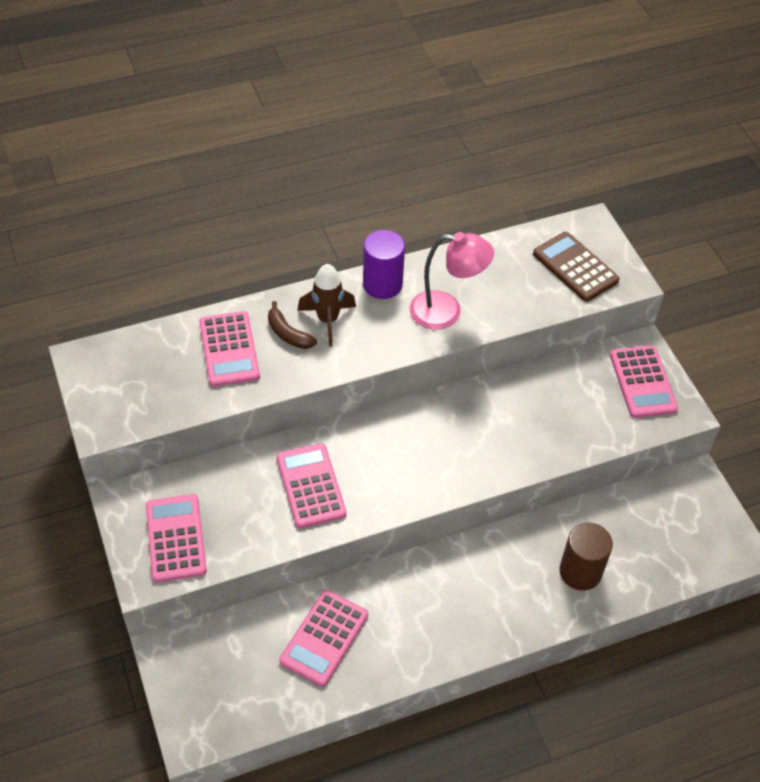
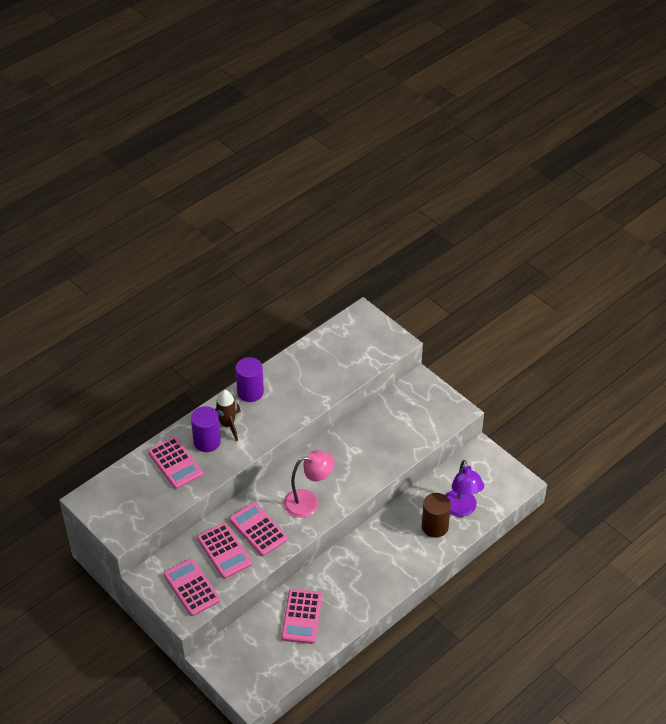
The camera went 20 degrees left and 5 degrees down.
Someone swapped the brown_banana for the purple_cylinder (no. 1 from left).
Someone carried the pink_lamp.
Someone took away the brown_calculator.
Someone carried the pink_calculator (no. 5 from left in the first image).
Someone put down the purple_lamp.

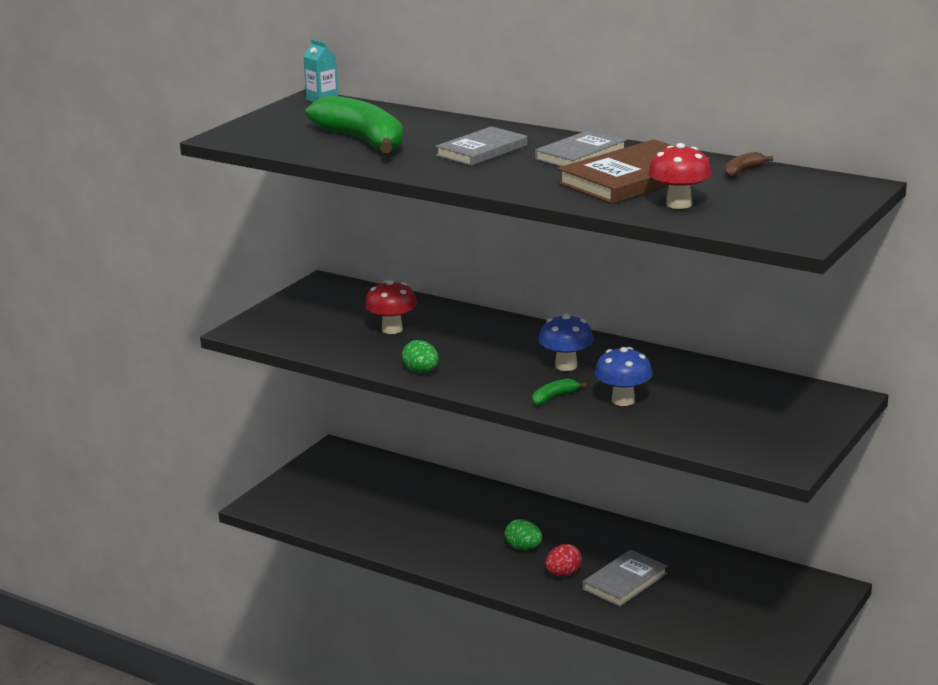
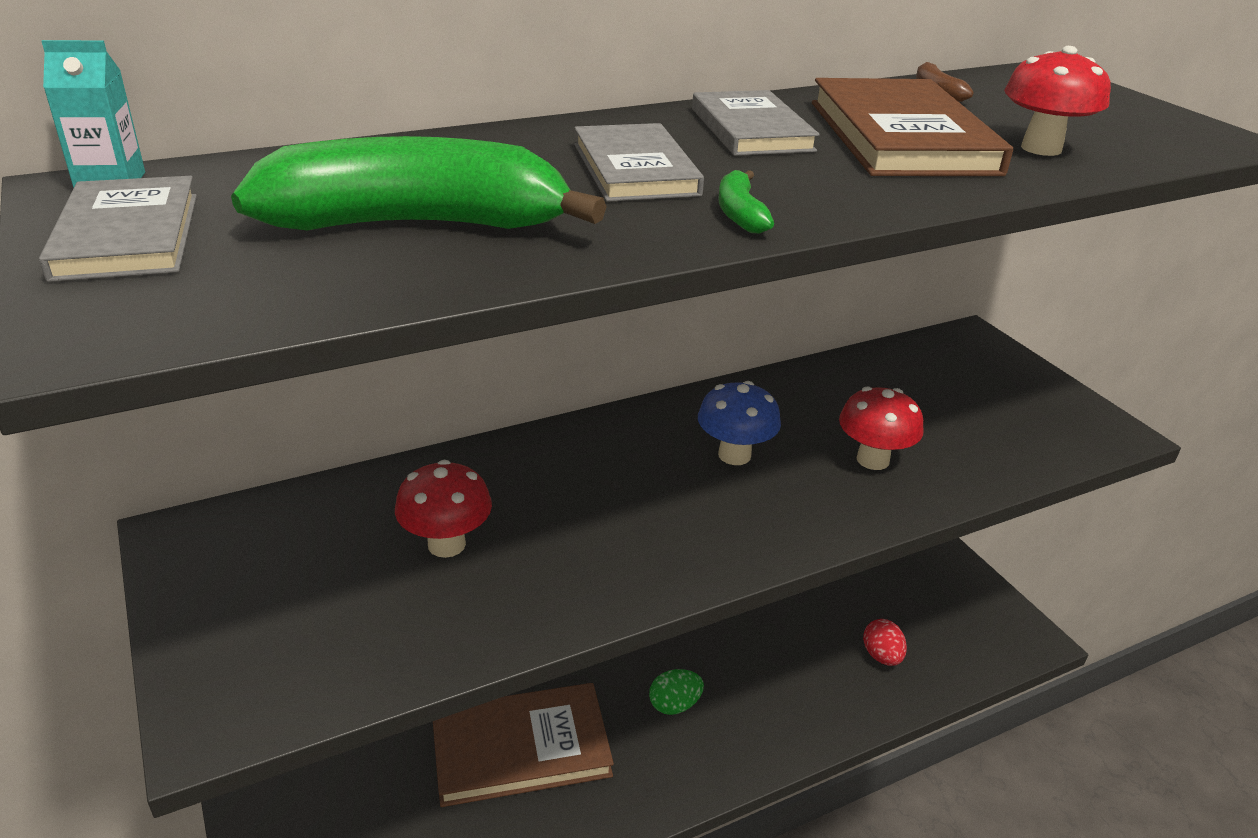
The camera went 60 degrees left and 10 degrees up.
Someone took away the green_egg (no. 1 from left).
Someone carried the green_banana (no. 2 from left).
Someone carried the red_egg.
Someone carried the grey_book (no. 3 from left in the first image).
Someone repainted the blue_mushroom (no. 2 from left), which became the red_mushroom (no. 2 from left).
Someone put down the brown_book (no. 1 from left).

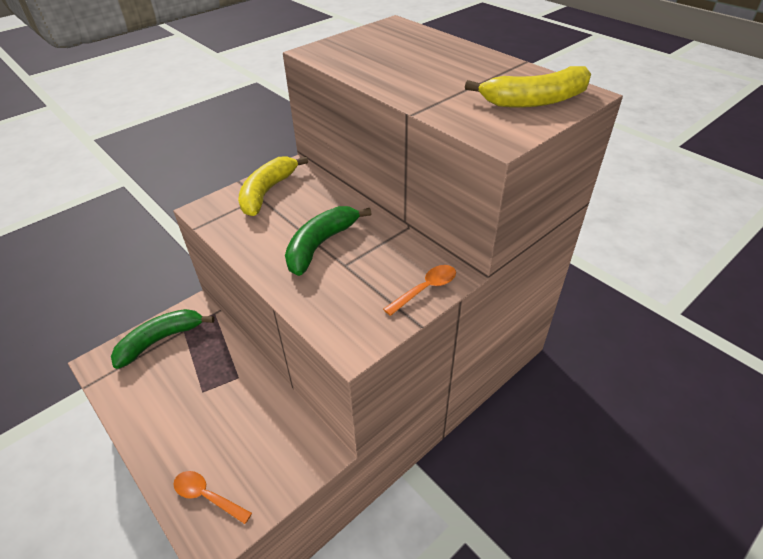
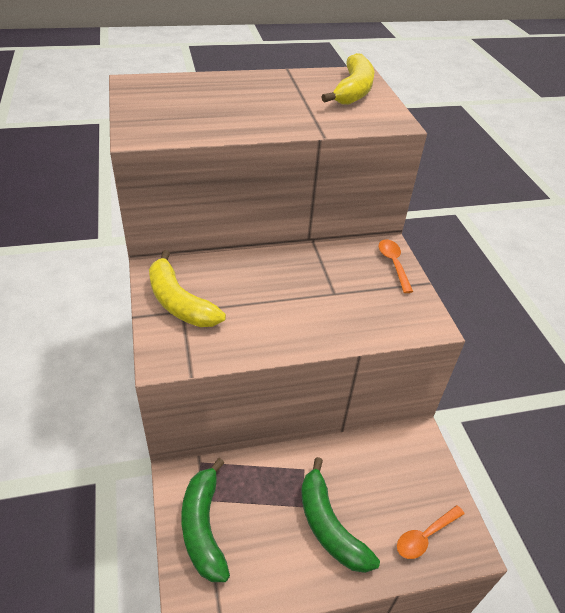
The camera went 65 degrees left and 0 degrees up.
Someone carried the green_banana (no. 2 from left).

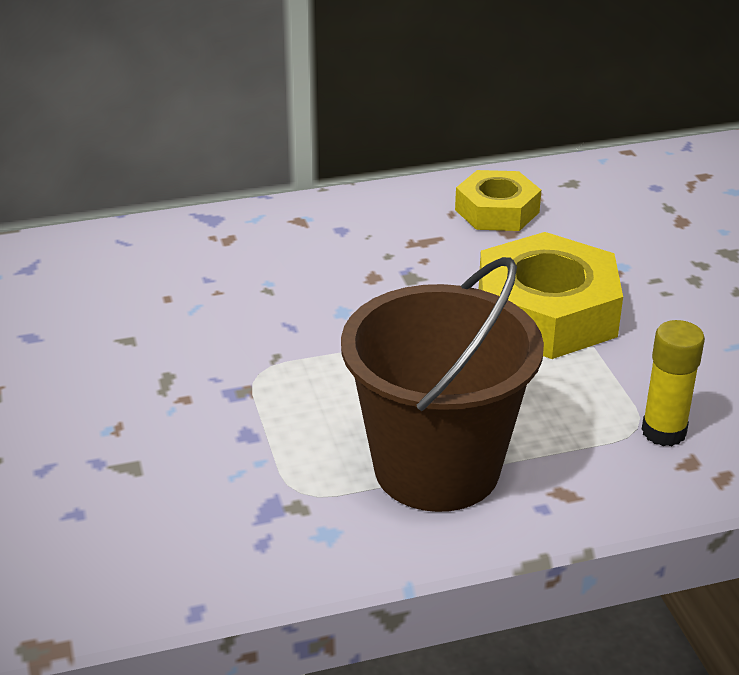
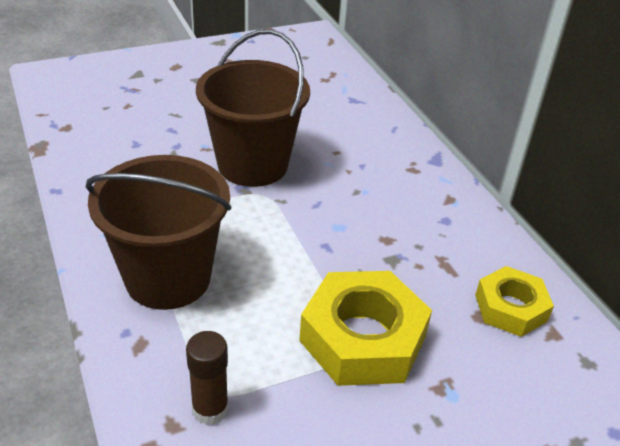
The camera went 80 degrees right and 5 degrees up.
Someone repainted the yellow_glue_stick, which became the brown_glue_stick.
Someone put down the brown_bucket (no. 2 from left).

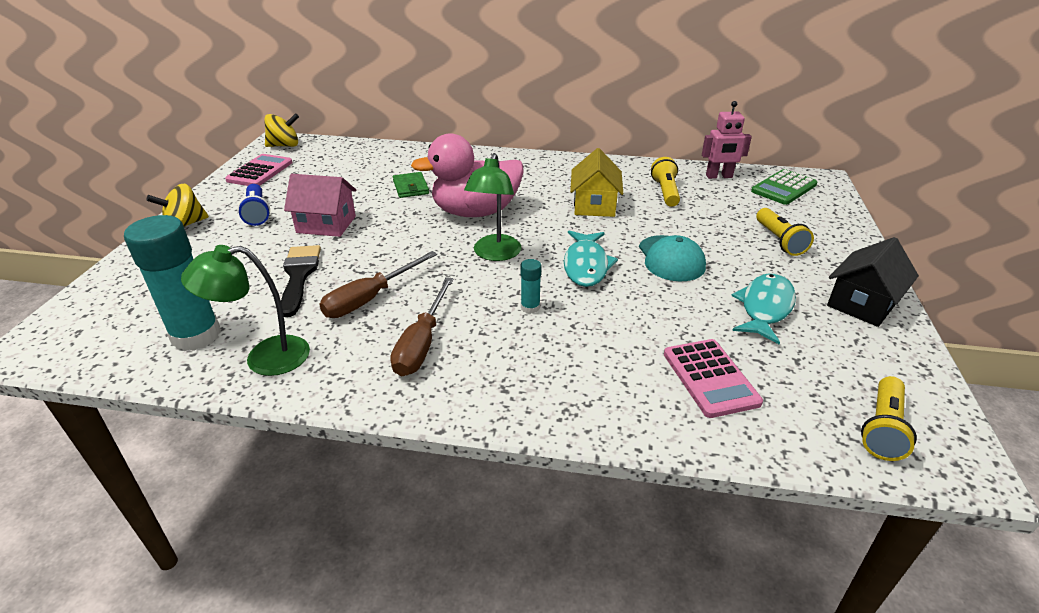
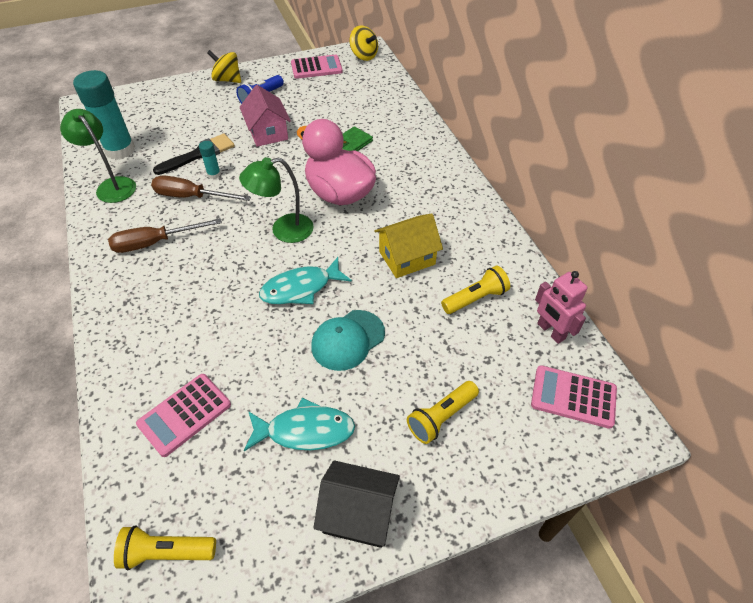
The camera went 60 degrees right and 15 degrees up.
Someone carried the turquoise_glue_stick (no. 2 from left).
Someone repainted the green_calculator, which became the pink_calculator (no. 3 from left).

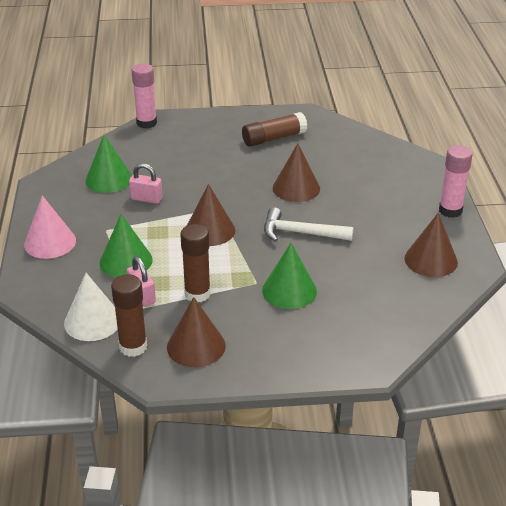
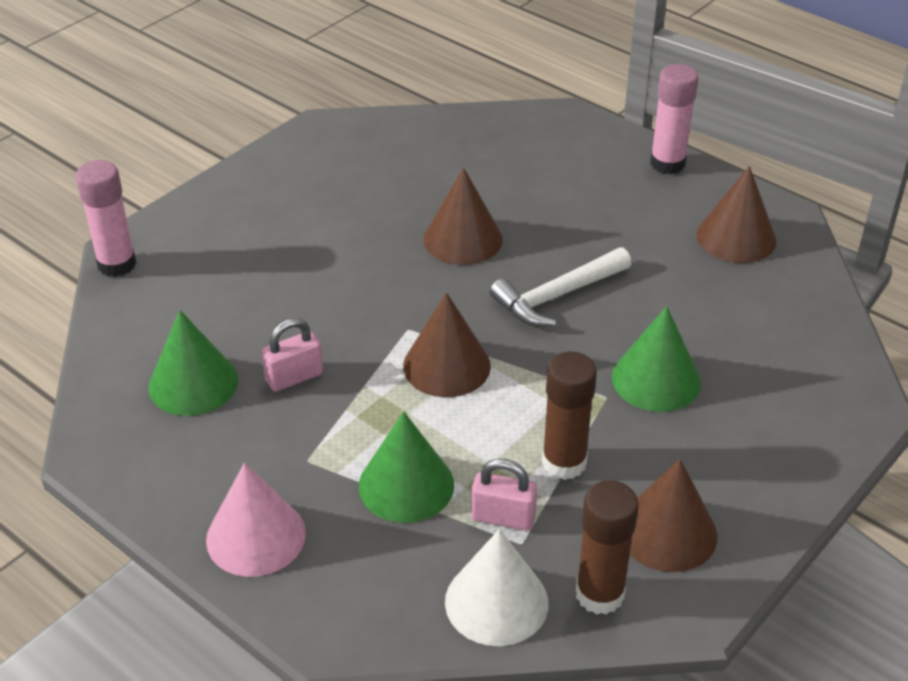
The camera went 45 degrees left and 5 degrees up.
Someone took away the brown_glue_stick (no. 3 from left).

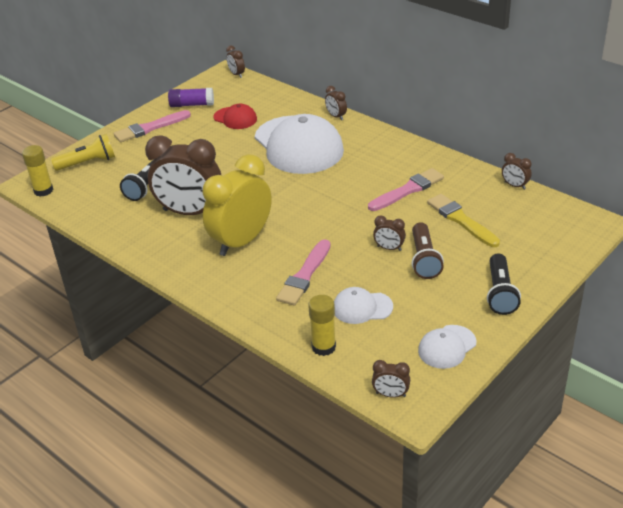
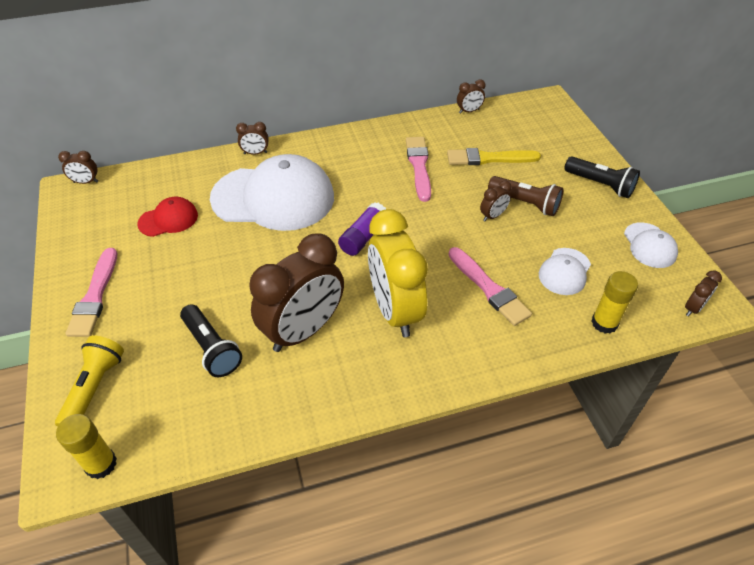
The camera went 60 degrees left and 10 degrees up.
Someone carried the purple_glue_stick.

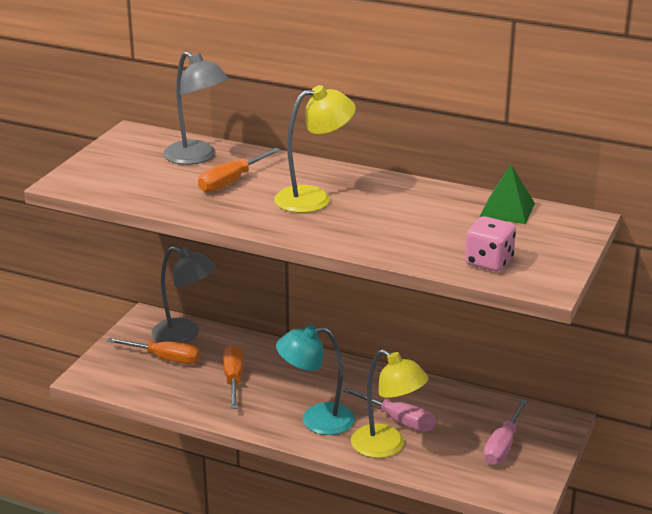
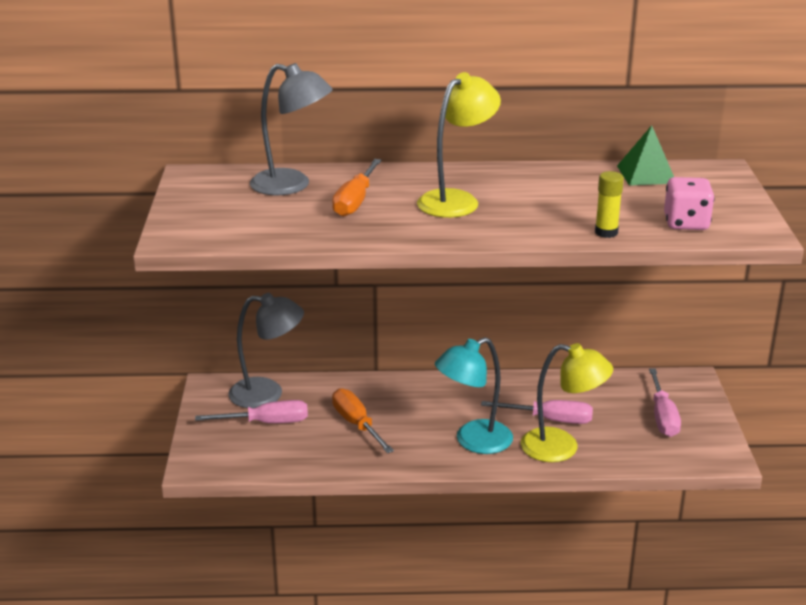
The camera went 25 degrees left and 0 degrees up.
Someone repainted the orange_screwdriver (no. 1 from left), which became the pink_screwdriver (no. 1 from left).
Someone put down the yellow_glue_stick.

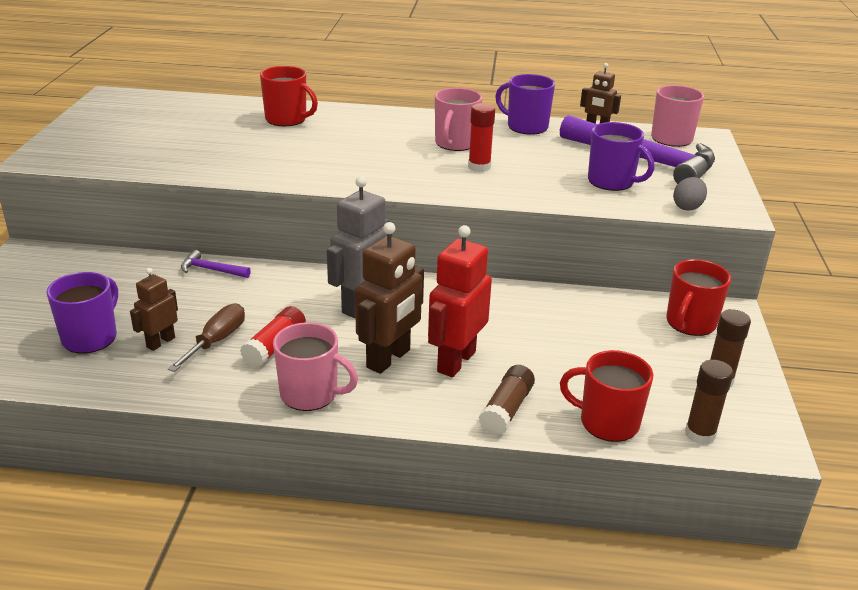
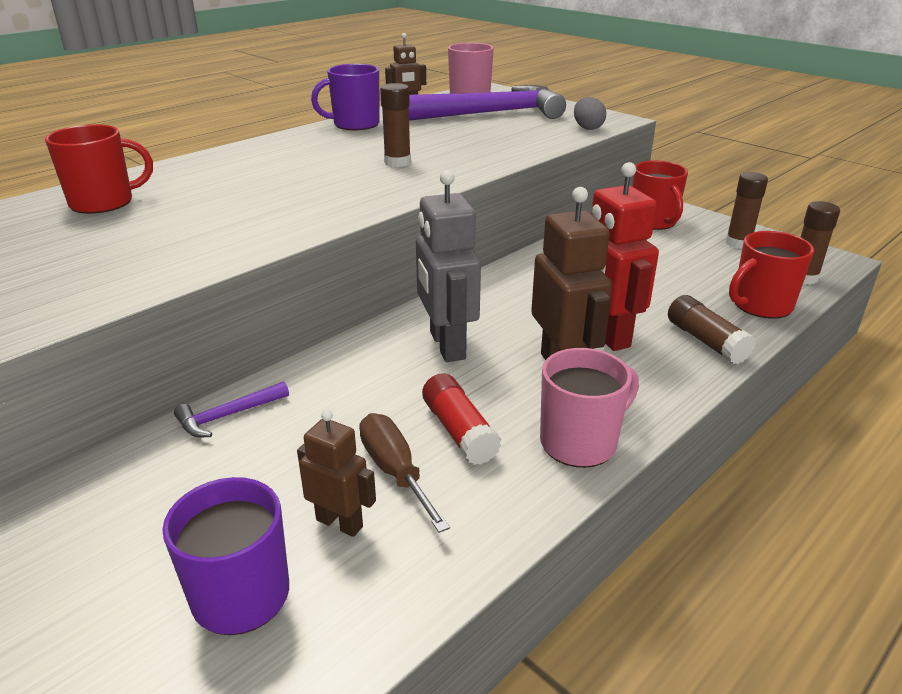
The camera went 50 degrees left and 0 degrees up.
Someone rotated the brown_robot (no. 1 from left) by 135 degrees clockwise.
Someone took away the pink_mug (no. 2 from left).
Someone repainted the red_glue_stick (no. 2 from left), which became the brown_glue_stick (no. 1 from left).
Someone took away the purple_mug (no. 3 from left).

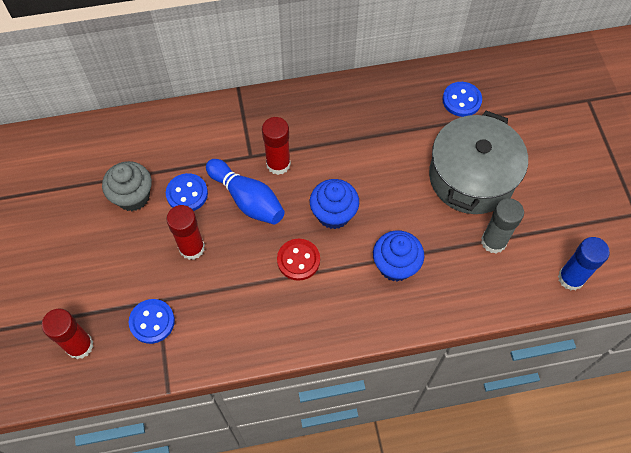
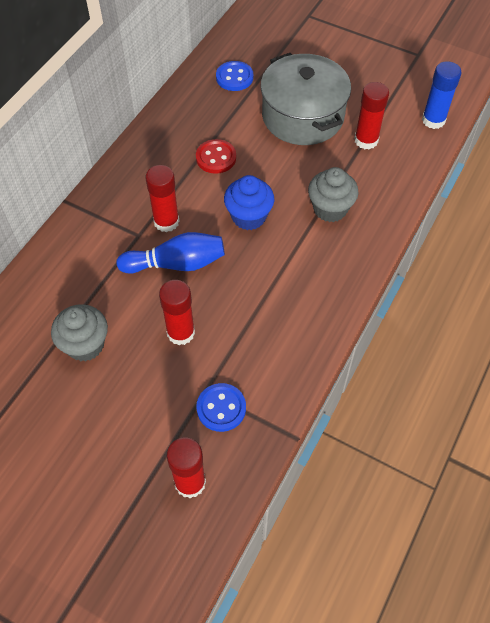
The camera went 50 degrees left and 5 degrees down.
Someone took away the blue_button (no. 2 from left).
Someone carried the red_button.
Someone repainted the blue_cupcake (no. 2 from left), which became the grey_cupcake (no. 2 from left).
Someone repainted the grey_glue_stick, which became the red_glue_stick (no. 4 from left).

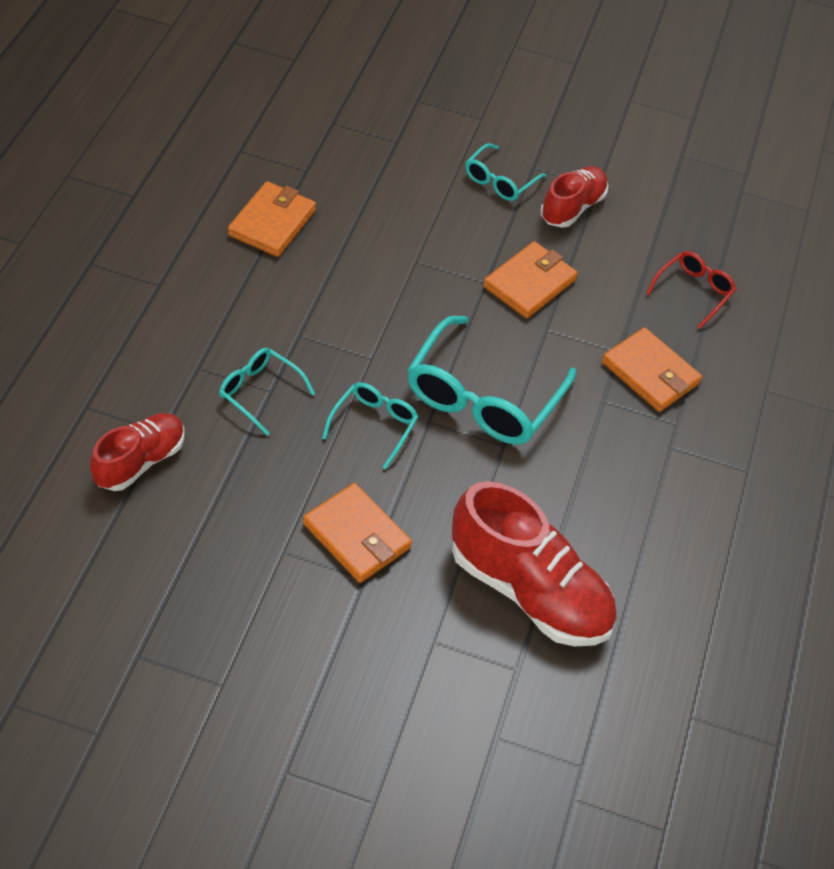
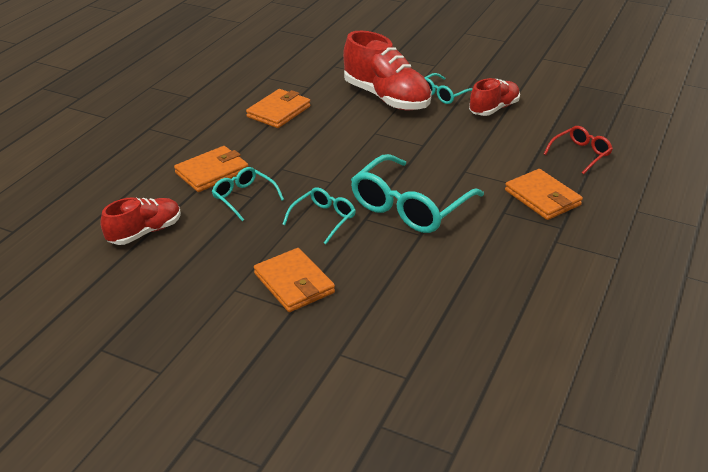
The camera went 15 degrees right and 15 degrees down.
Someone carried the red_shoe (no. 2 from left).
Someone carried the orange_wallet (no. 3 from left in the first image).

